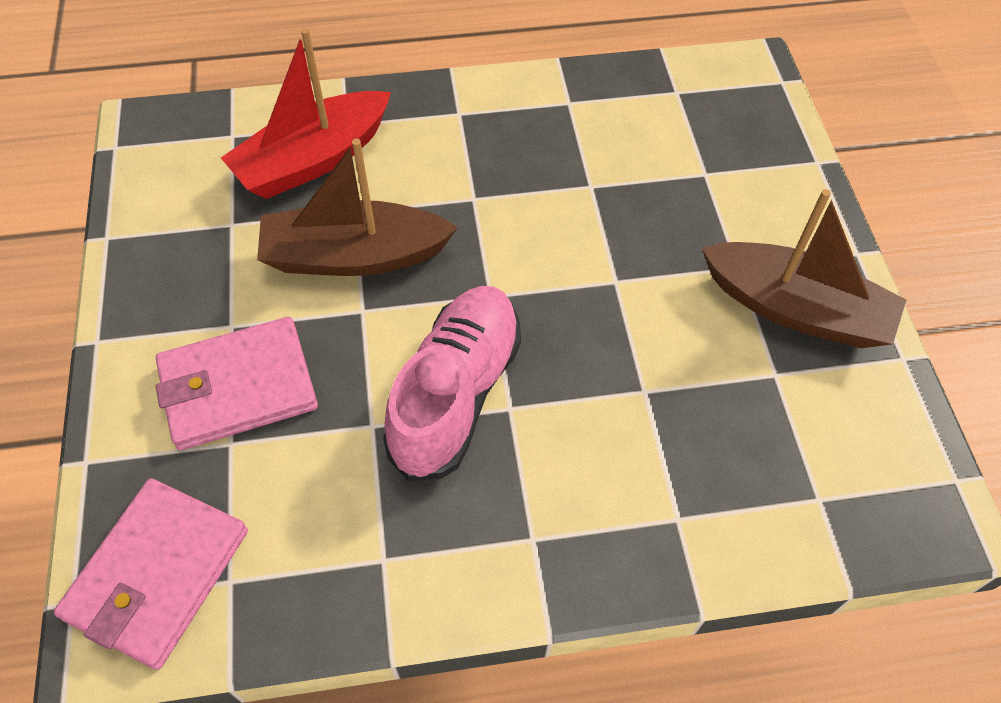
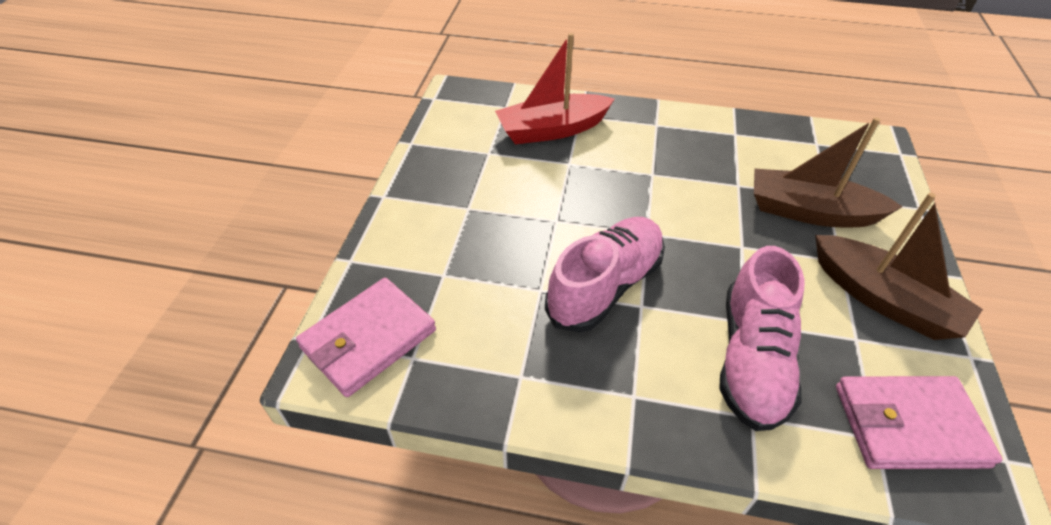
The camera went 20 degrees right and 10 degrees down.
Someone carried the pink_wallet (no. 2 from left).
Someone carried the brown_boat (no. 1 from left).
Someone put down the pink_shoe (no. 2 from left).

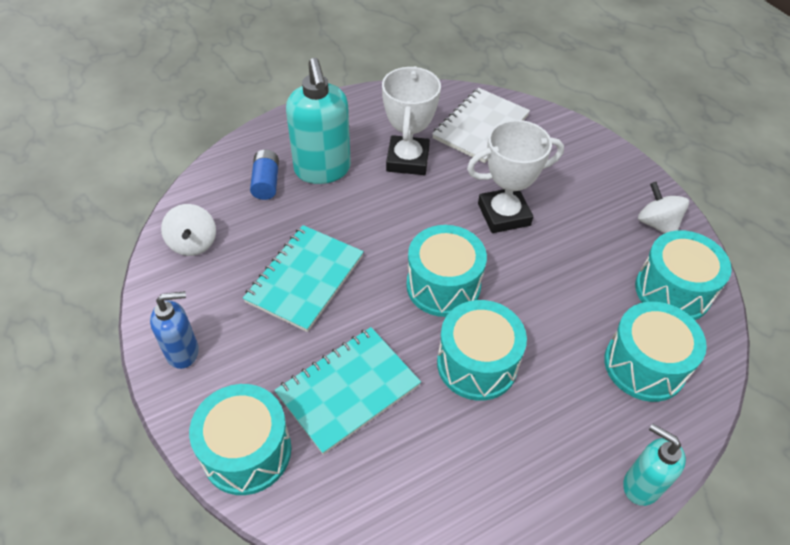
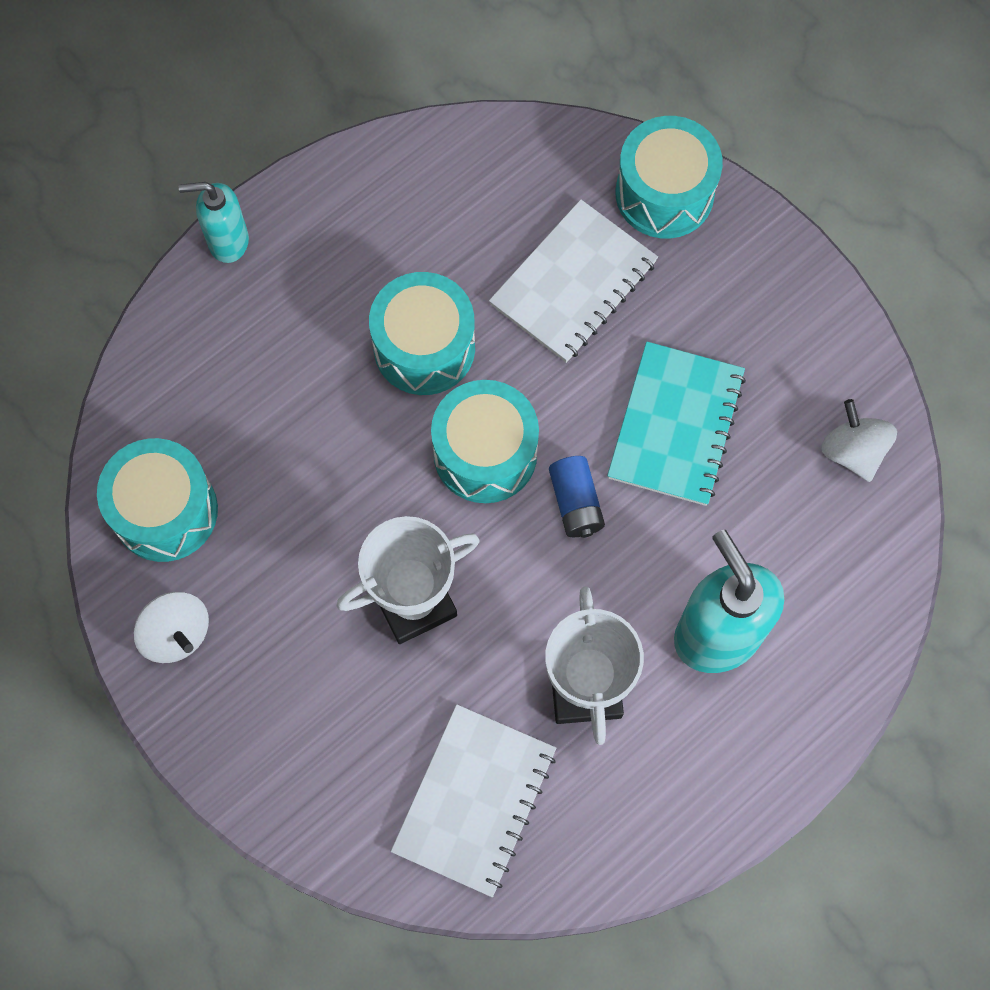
The camera went 170 degrees right and 20 degrees up.
Someone took away the blue_soap_dispenser.
Someone carried the blue_battery.
Someone repainted the turquoise_notebook (no. 2 from left), which became the white_notebook (no. 2 from left).
Someone took away the turquoise_drum (no. 4 from left).
Someone rotated the turquoise_soap_dispenser (no. 2 from left in the first image) by 150 degrees clockwise.

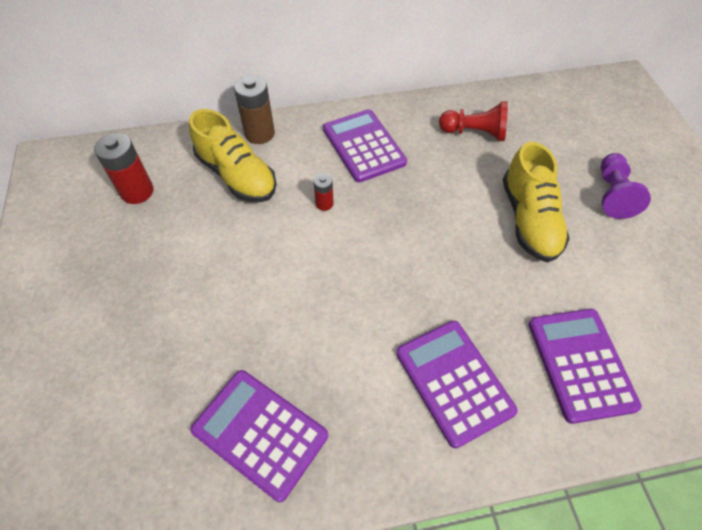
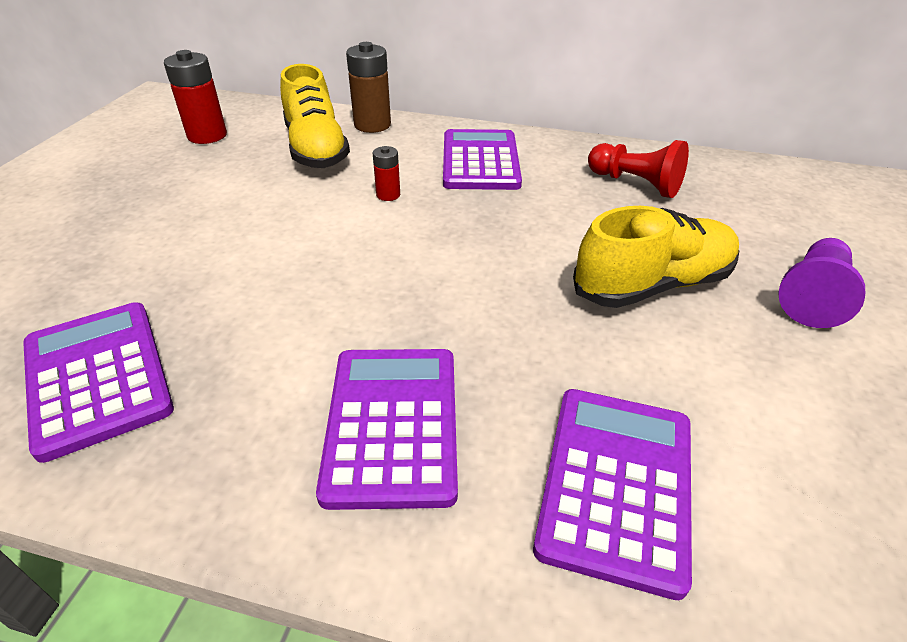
The camera went 25 degrees right and 15 degrees down.
Someone rotated the yellow_shoe (no. 2 from left) by 135 degrees counterclockwise.

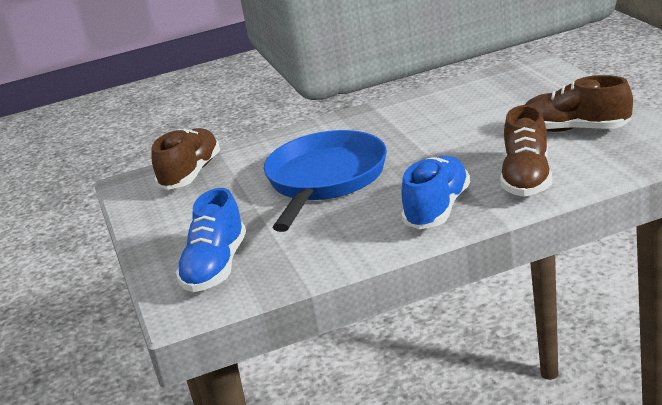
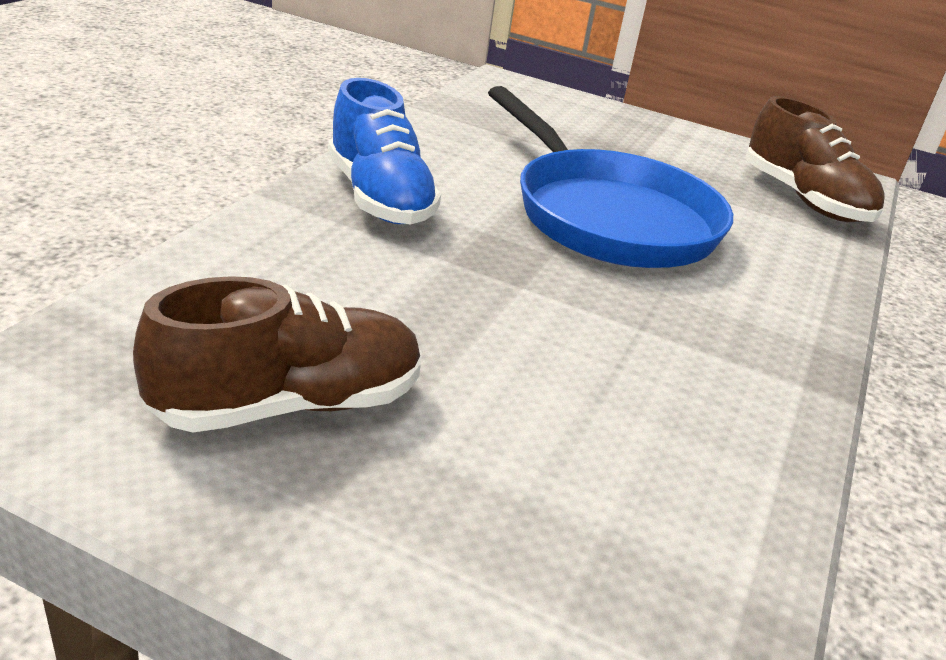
The camera went 125 degrees right and 5 degrees up.
Someone took away the blue_shoe (no. 1 from left).
Someone took away the brown_shoe (no. 2 from left).

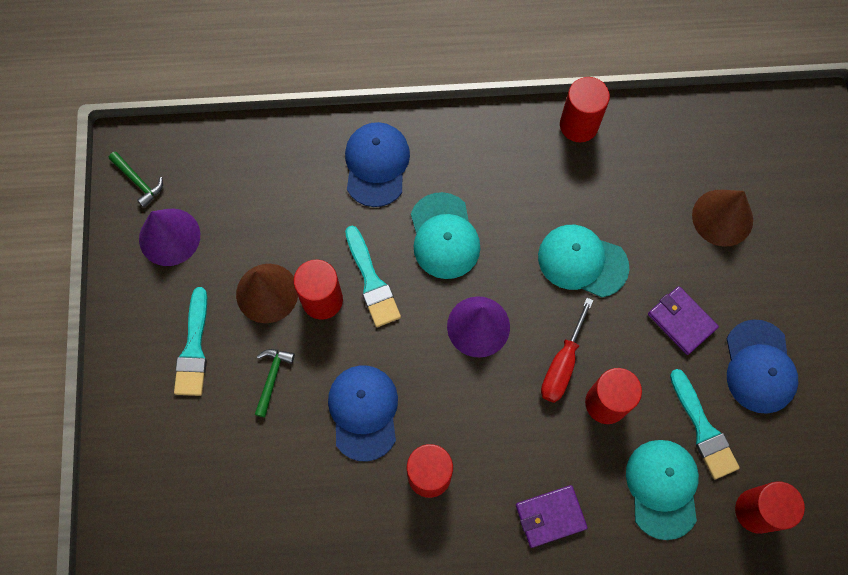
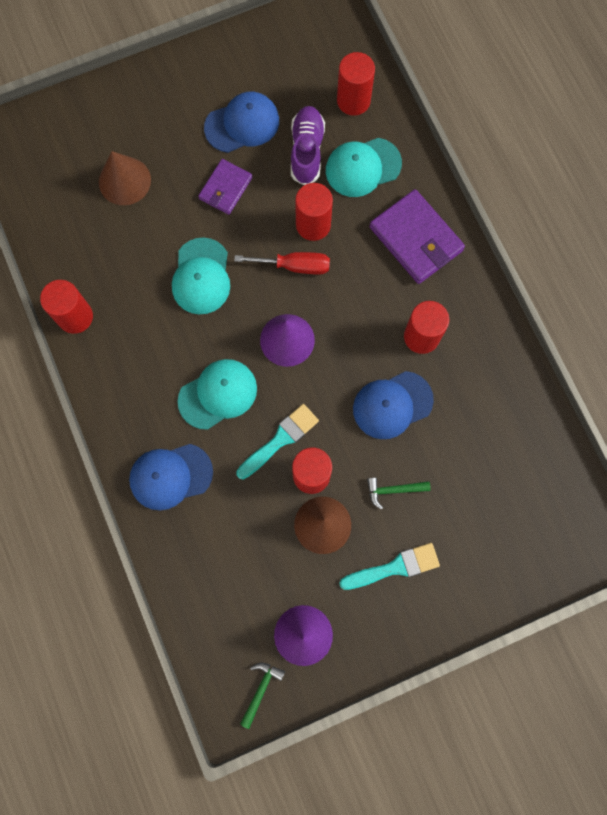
The camera went 110 degrees left and 5 degrees up.
Someone scaled the purple_wallet (no. 1 from left in the first image) by 1.64.
Someone swapped the turquoise_brush (no. 3 from left) for the purple_shoe.

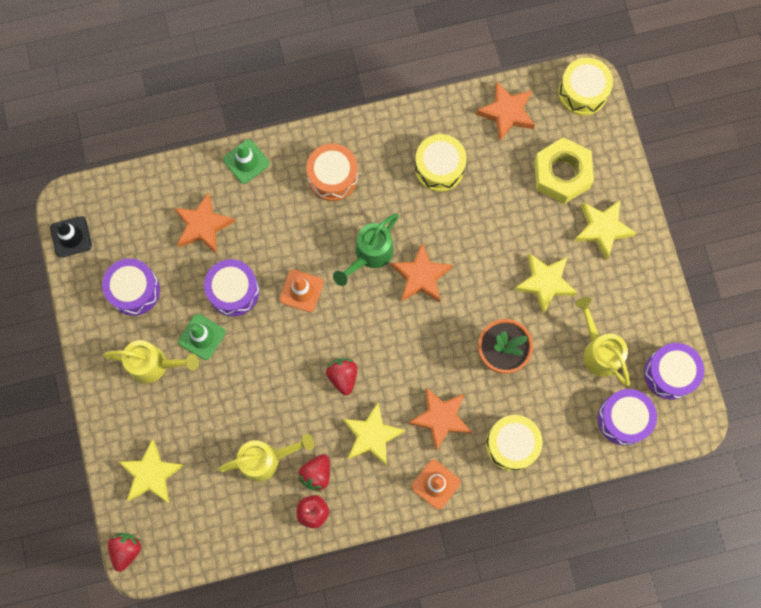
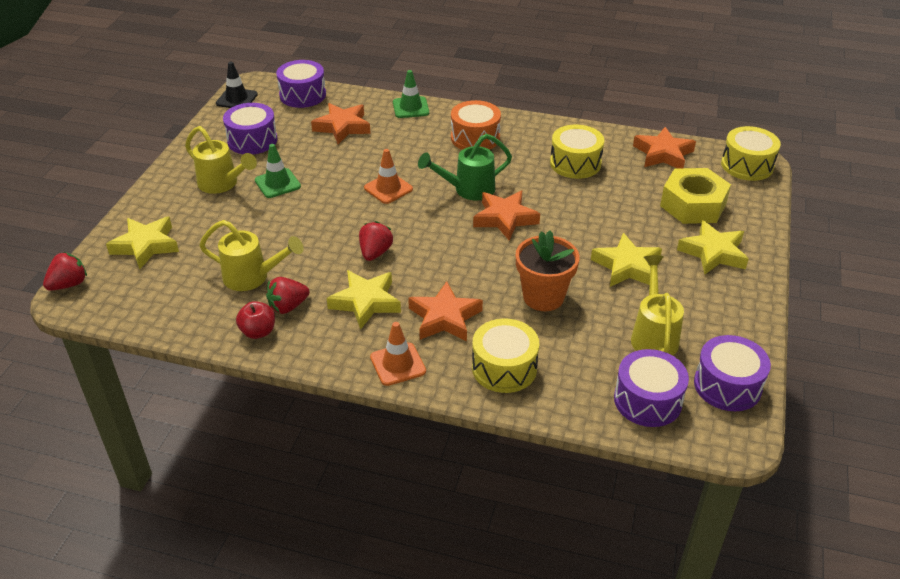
The camera went 30 degrees right and 35 degrees down.
Someone carried the purple_drum (no. 2 from left).

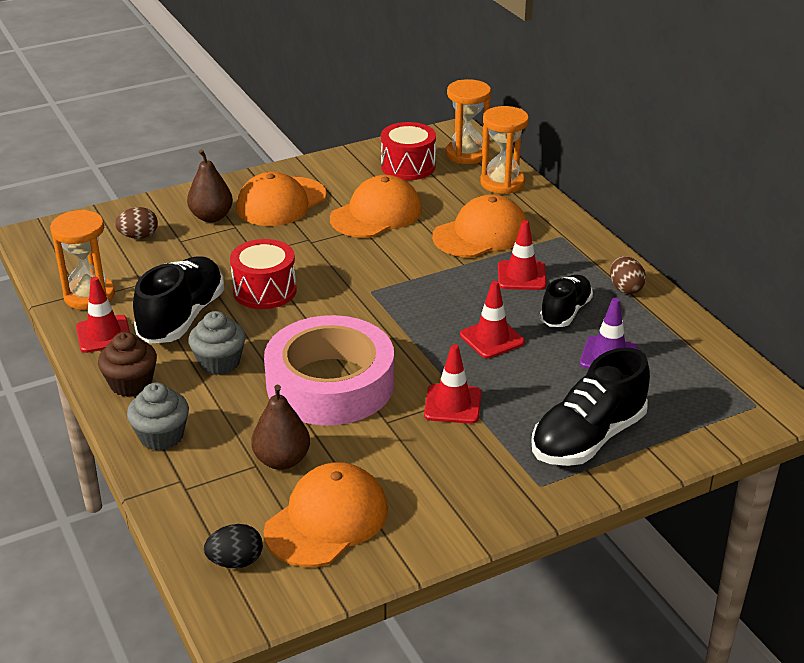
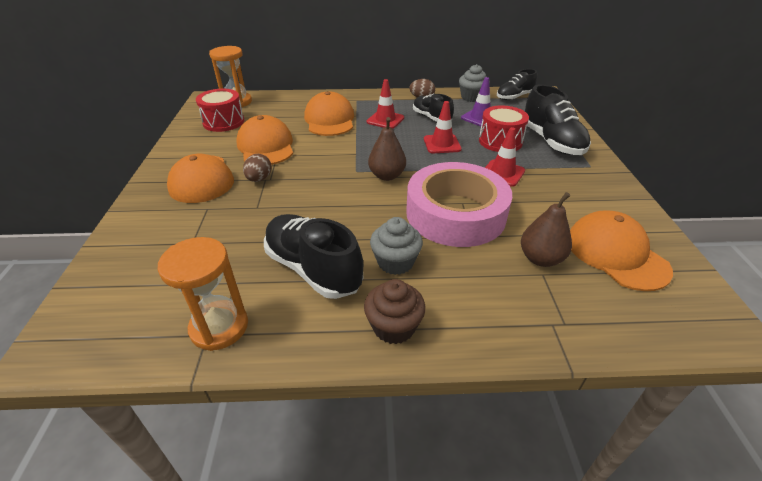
The camera went 65 degrees left and 5 degrees up.
Someone took away the red_traffic_cone (no. 1 from left).
Someone carried the brown_egg (no. 1 from left).
Someone carried the grey_cupcake (no. 1 from left in the first image).
Someone carried the brown_pear (no. 1 from left).
Someone took away the black_egg.
Someone carried the red_drum (no. 1 from left in the first image).
Someone took away the orange_hourglass (no. 3 from left).
Someone put down the black_shoe (no. 3 from left).

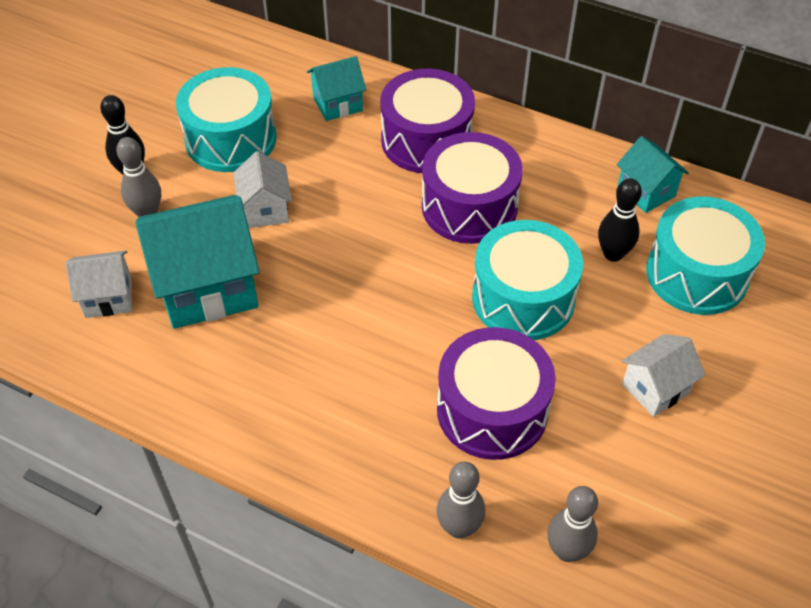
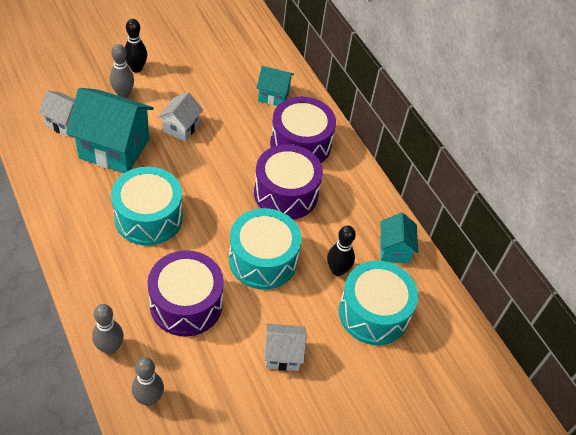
The camera went 30 degrees right and 0 degrees up.
Someone carried the turquoise_drum (no. 1 from left).

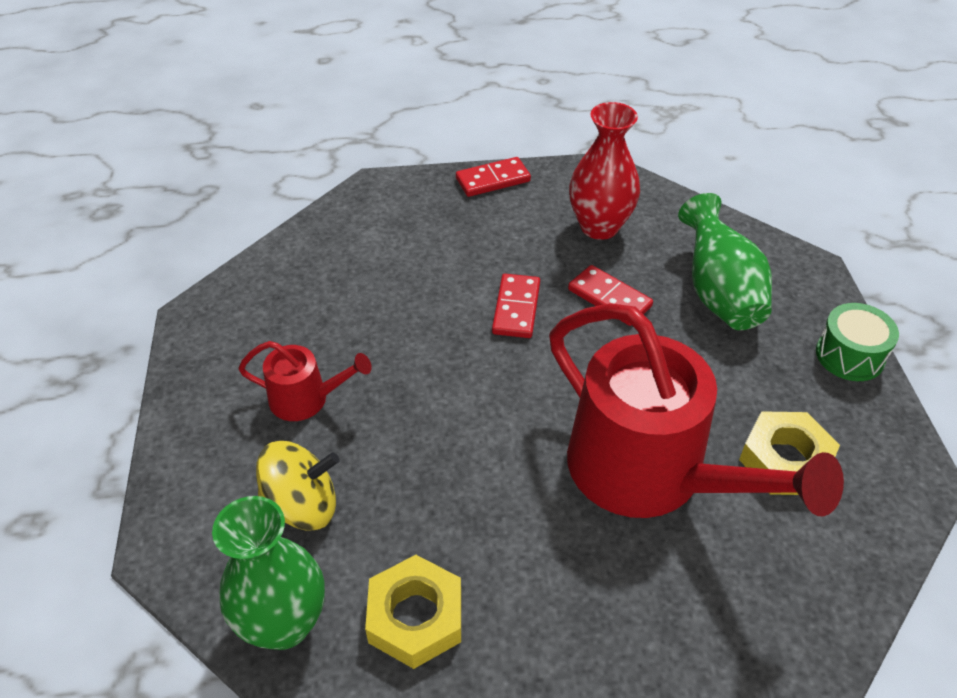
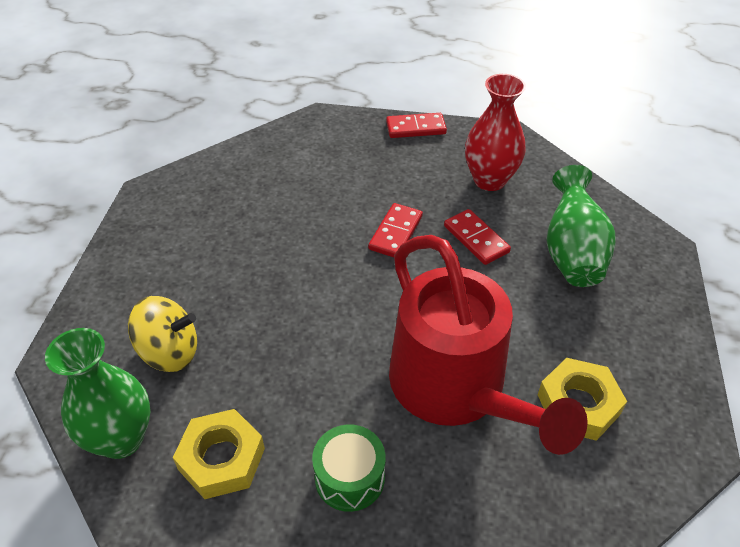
The camera went 15 degrees right and 0 degrees up.
Someone took away the red_watering_can (no. 1 from left).
Someone carried the green_drum.

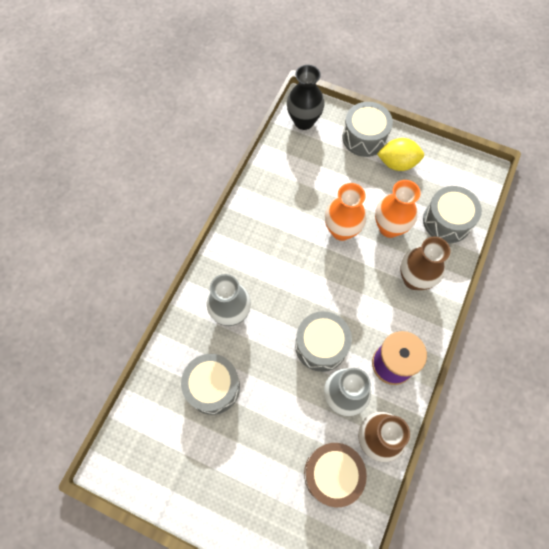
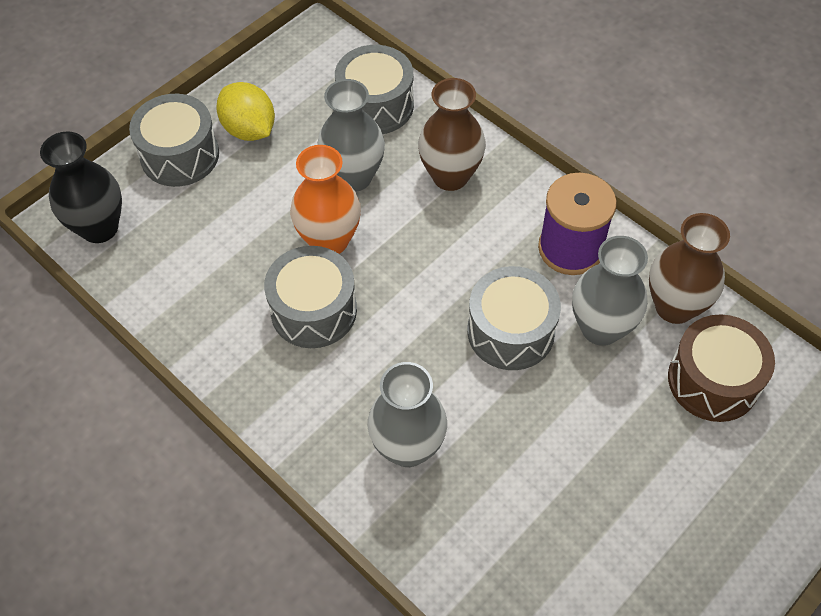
The camera went 70 degrees left and 10 degrees down.
Someone carried the grey_drum (no. 1 from left in the first image).
Someone repainted the orange_vase (no. 2 from left), which became the grey_vase (no. 1 from left).
Someone rotated the yellow_lemon by 60 degrees counterclockwise.

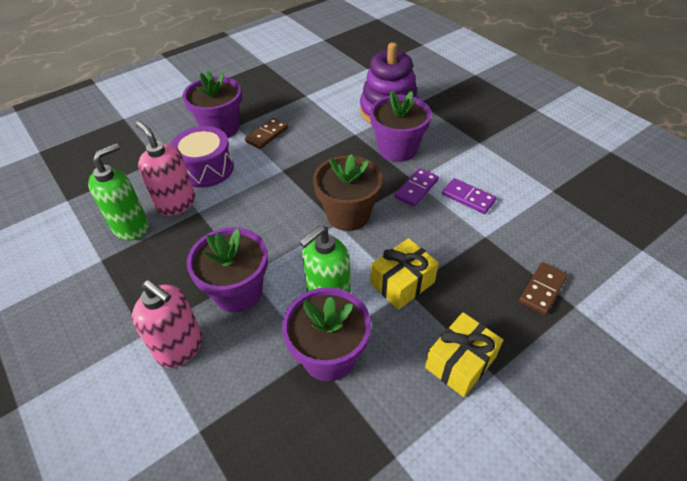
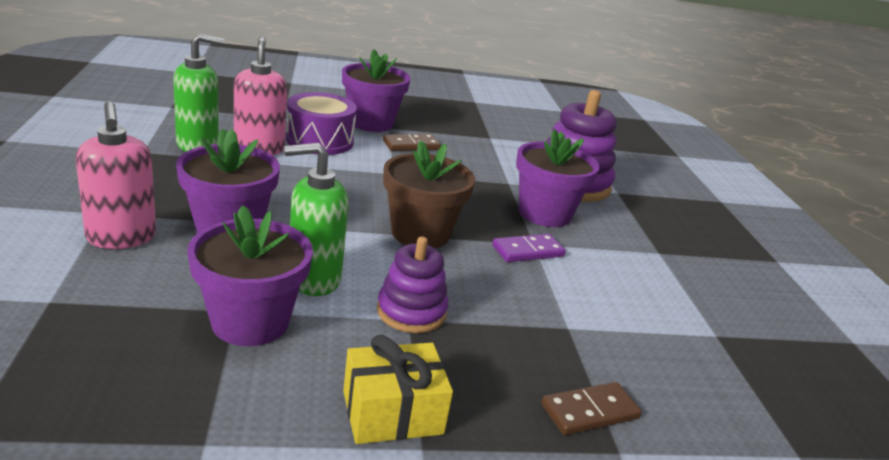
The camera went 25 degrees right and 20 degrees down.
Someone swapped the yellow_gift (no. 1 from left) for the purple_stacking_toy (no. 1 from left).
Someone took away the purple_domino (no. 2 from left).

